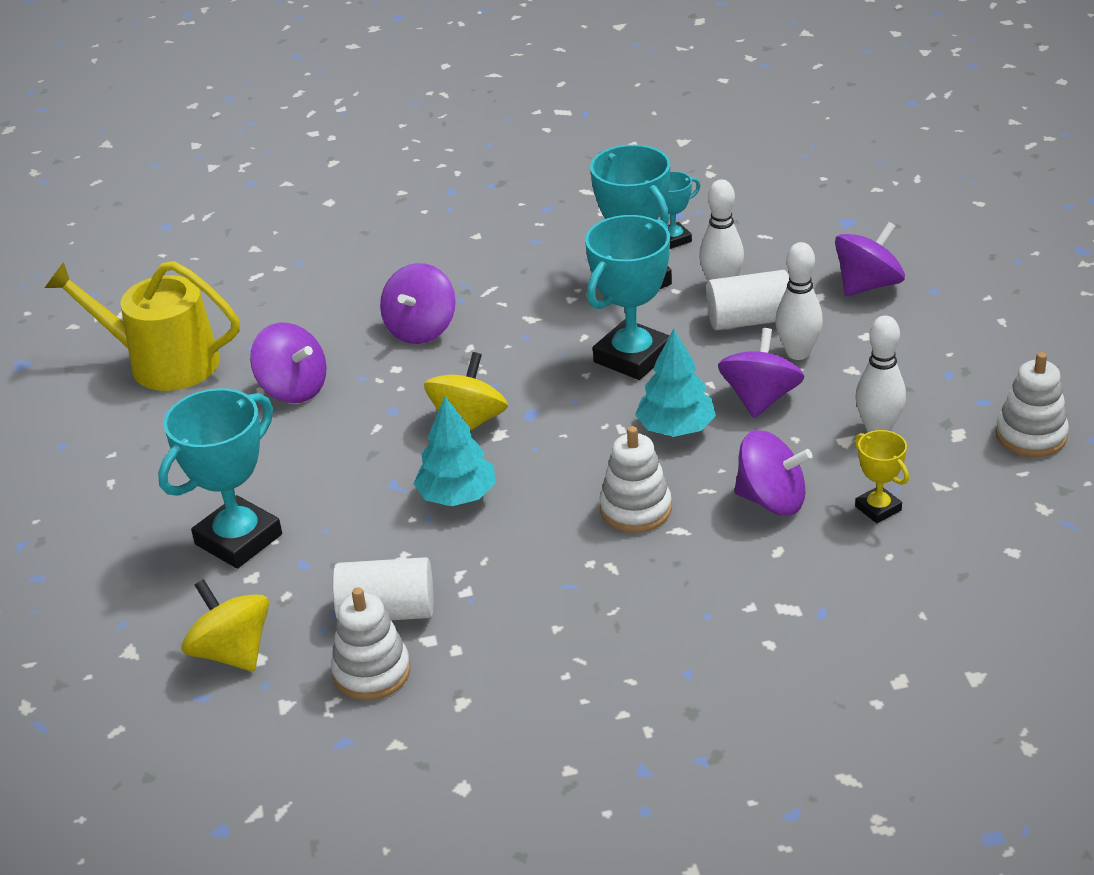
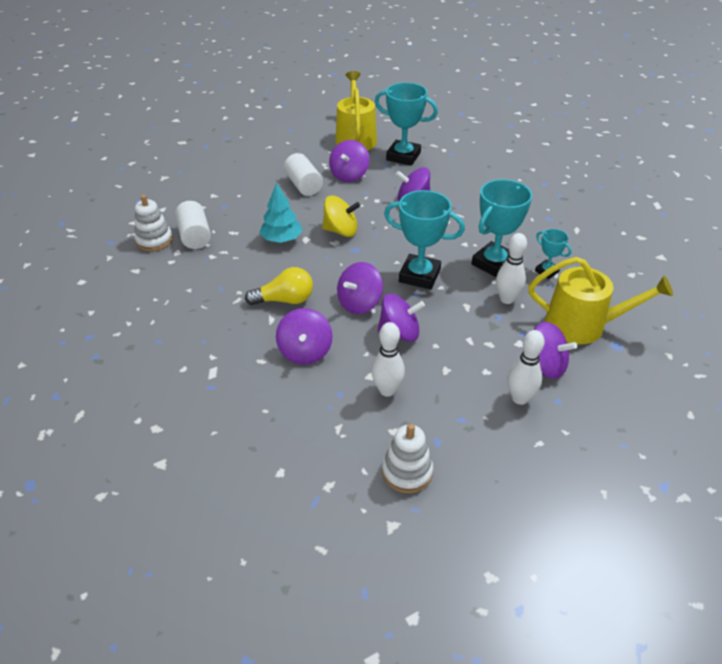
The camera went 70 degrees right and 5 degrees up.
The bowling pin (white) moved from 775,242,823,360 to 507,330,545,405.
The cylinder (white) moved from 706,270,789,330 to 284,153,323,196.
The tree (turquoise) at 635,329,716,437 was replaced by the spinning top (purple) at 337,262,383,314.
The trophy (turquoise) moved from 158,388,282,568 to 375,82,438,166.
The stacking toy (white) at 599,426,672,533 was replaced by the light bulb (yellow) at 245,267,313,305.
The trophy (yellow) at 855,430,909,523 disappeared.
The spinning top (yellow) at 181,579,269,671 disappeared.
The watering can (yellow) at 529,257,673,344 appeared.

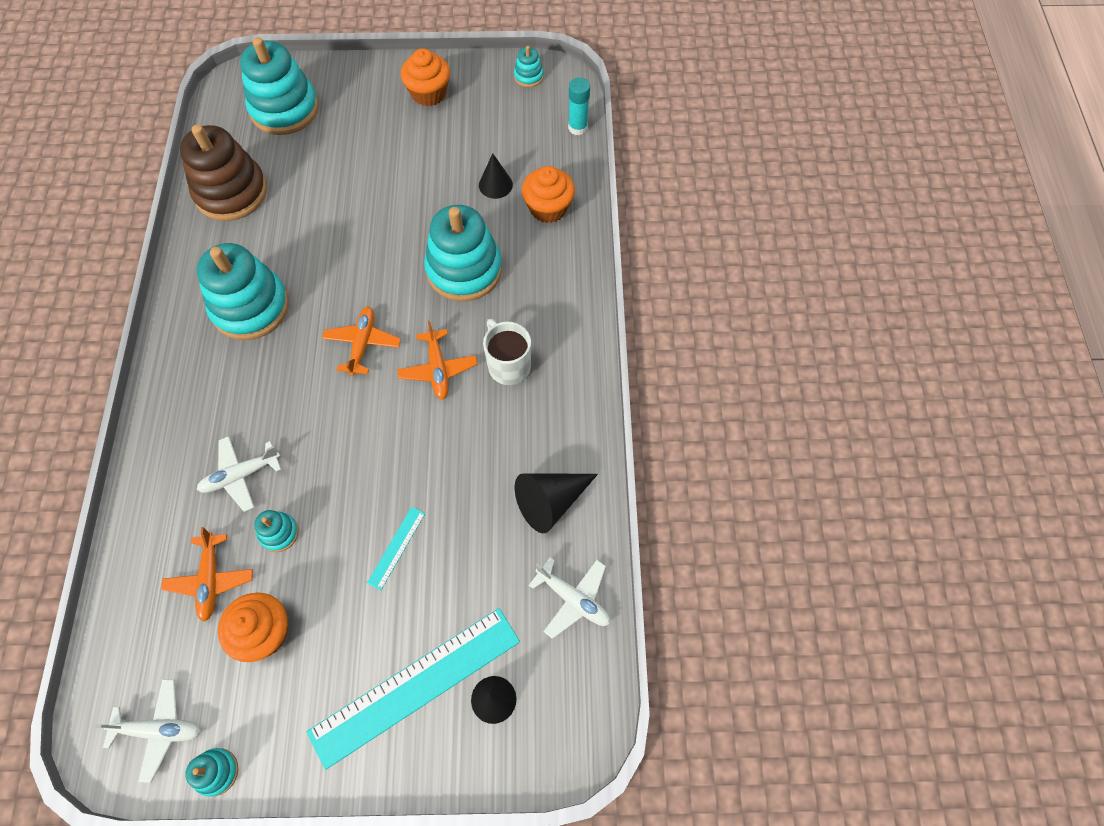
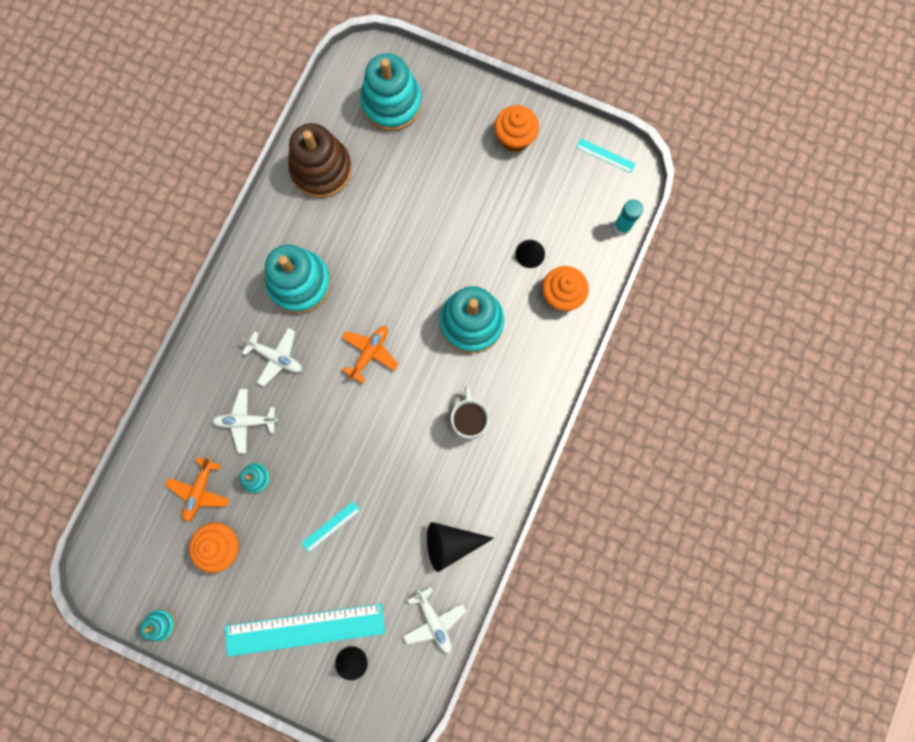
The camera went 25 degrees right and 15 degrees up.
The stacking toy (turquoise) at 514,46,544,87 was replaced by the ruler (turquoise) at 576,138,636,173.
The plane (orange) at 397,321,477,400 disappeared.
The plane (white) moved from 94,679,201,783 to 242,328,302,387.

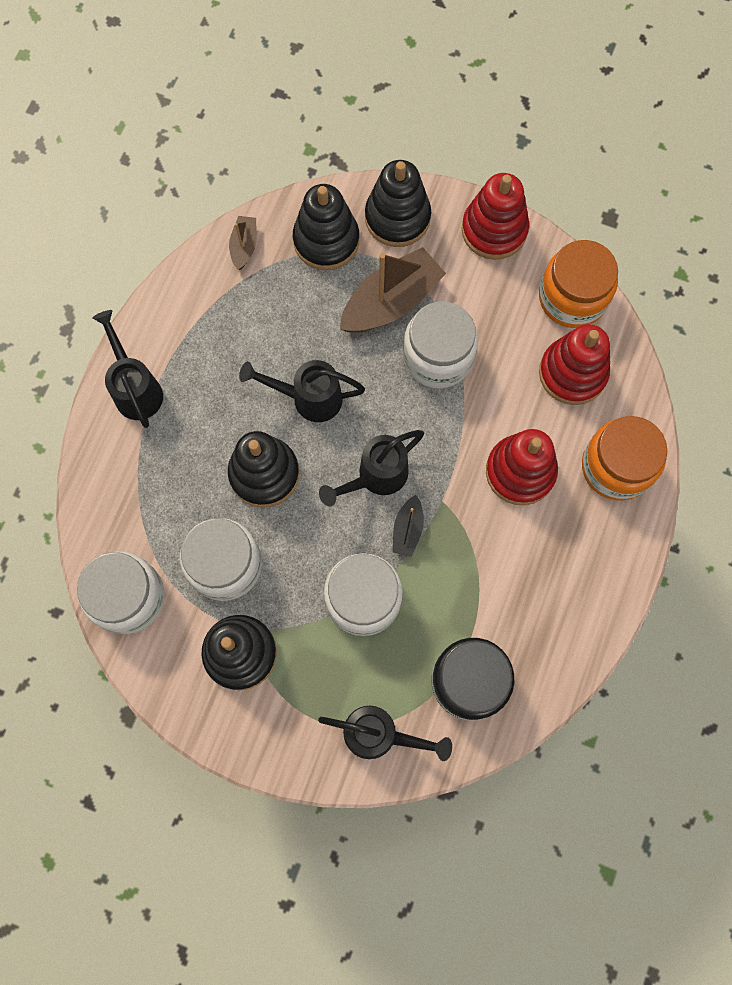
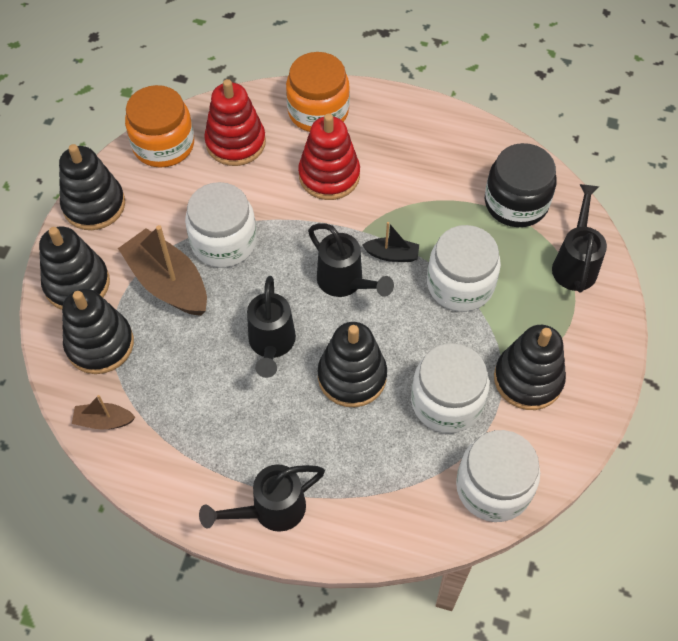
The camera went 95 degrees left and 15 degrees down.
The stacking toy (red) at 462,173,529,260 became the stacking toy (black) at 59,144,125,230.

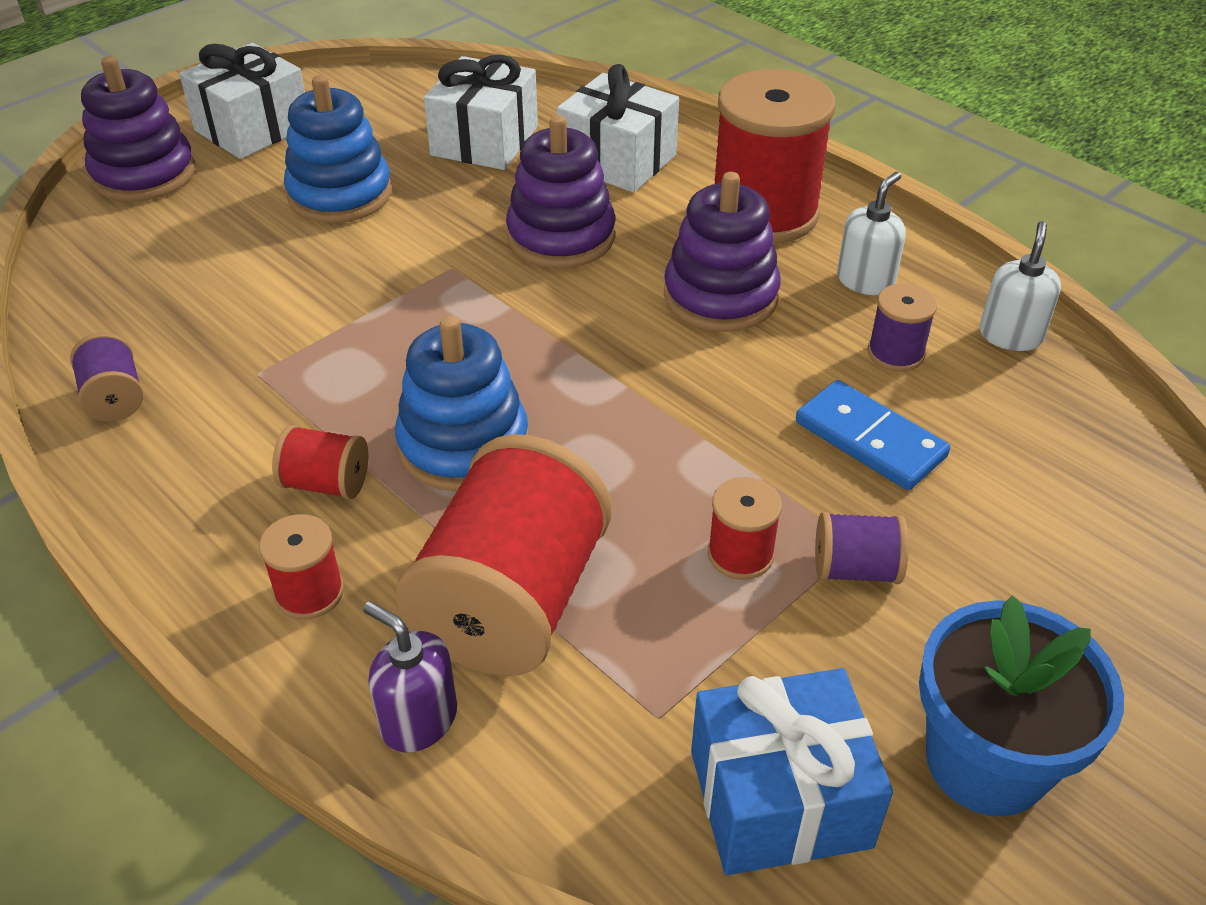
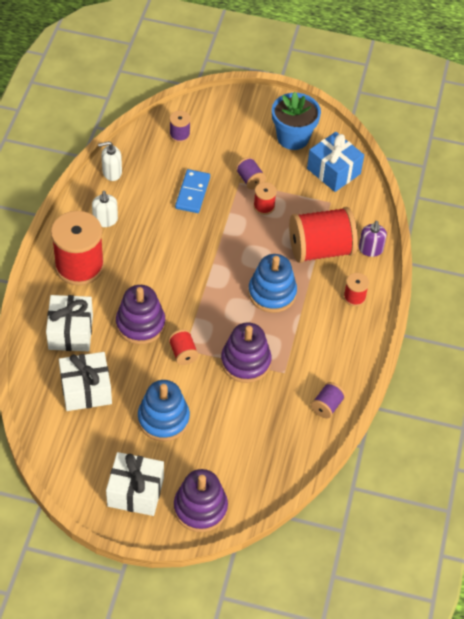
The camera went 125 degrees left and 10 degrees up.
The stacking toy (purple) moved from 664,172,781,332 to 221,323,271,383.
The soap dispenser (white) at 837,172,906,295 turned 105 degrees counterclockwise.
The spool (purple) moved from 868,283,937,372 to 169,111,191,142.
The spool (red) moved from 272,425,368,499 to 168,329,199,365.

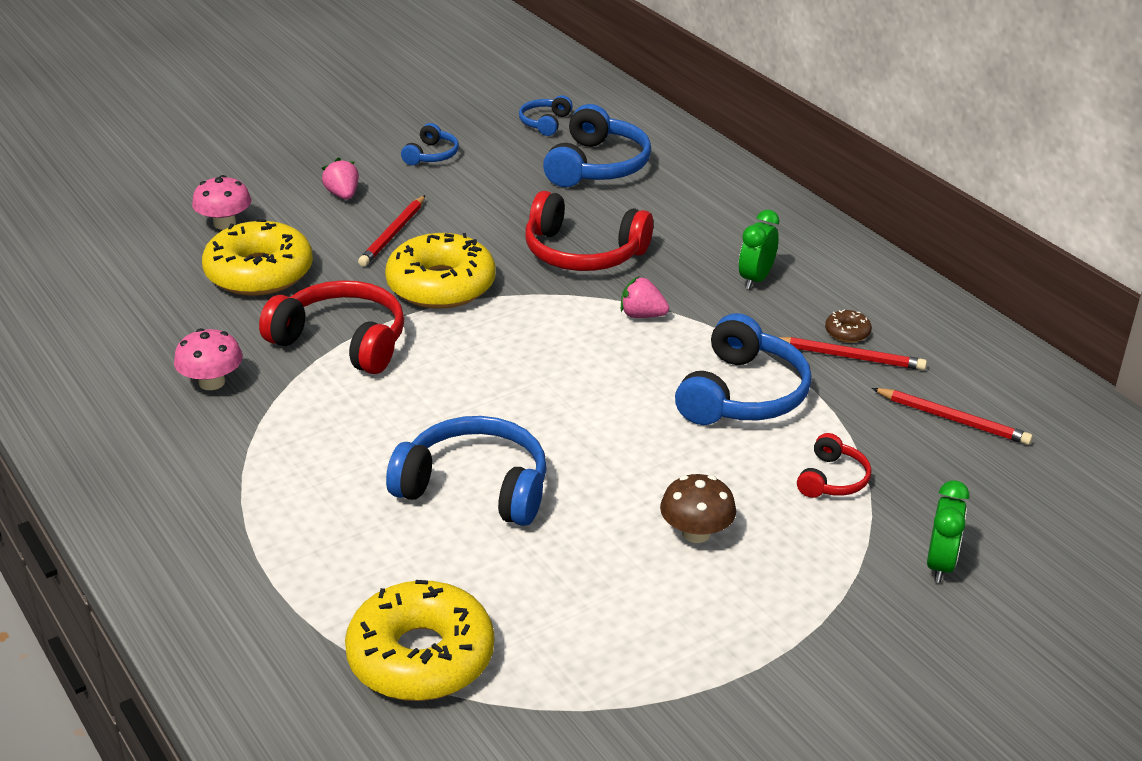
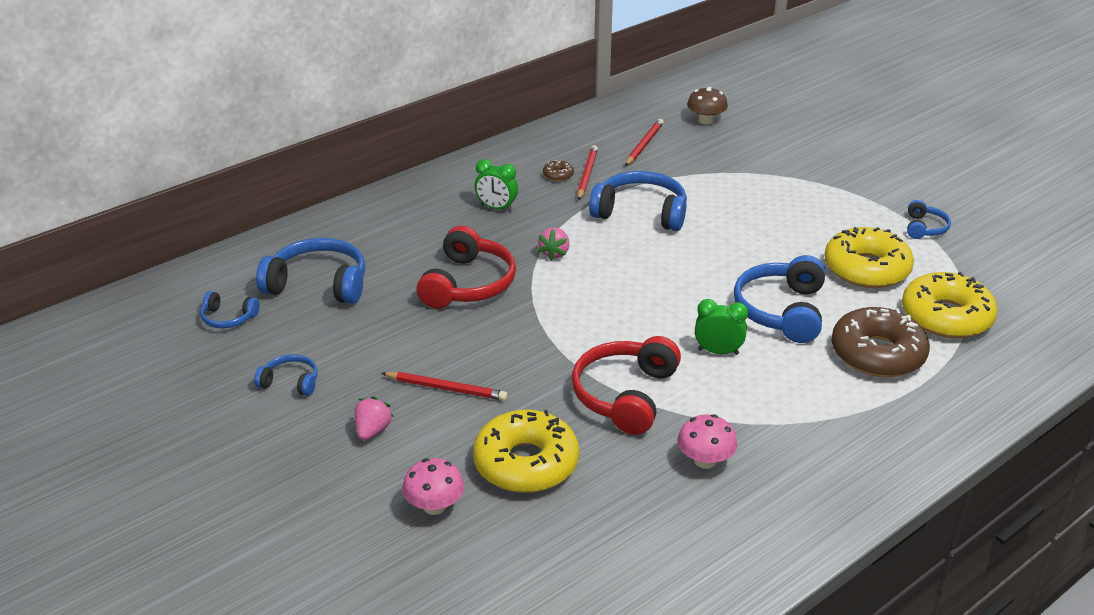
The camera went 95 degrees left and 0 degrees up.
The strawberry (pink) at 322,158,359,200 turned 135 degrees clockwise.
The donut (yellow) moved from 385,233,496,309 to 824,227,914,288.
The headphones (red) at 797,433,871,498 disappeared.
The mushroom (brown) moved from 660,474,736,543 to 687,87,728,124.
The clock (green) moved from 927,480,969,583 to 695,299,748,355.
The headphones (blue) at 907,200,951,239 appeared.
The donut (brown) at 831,307,930,377 appeared.

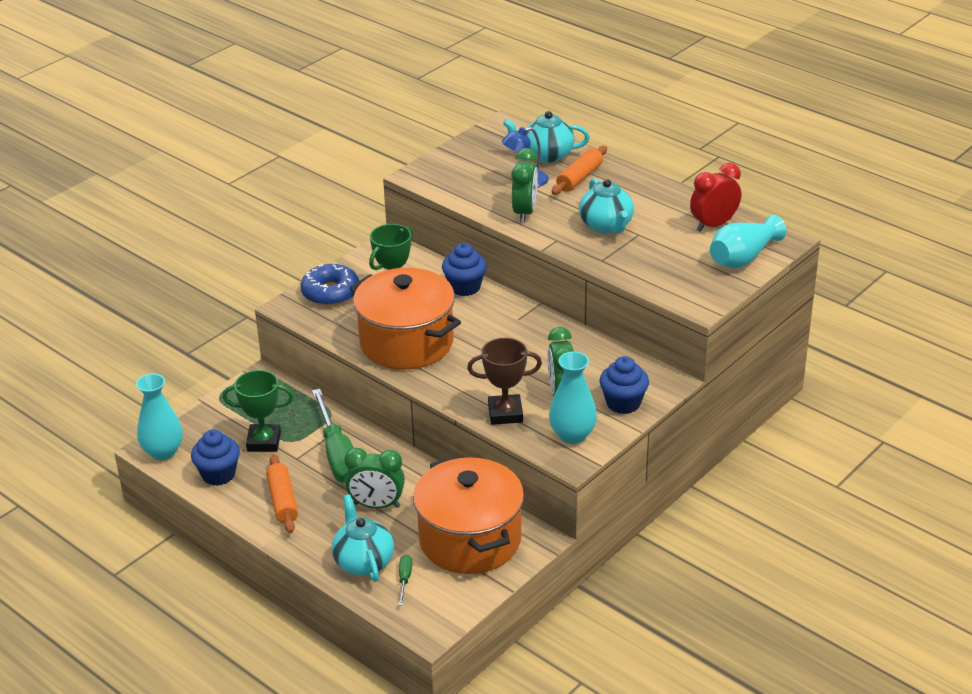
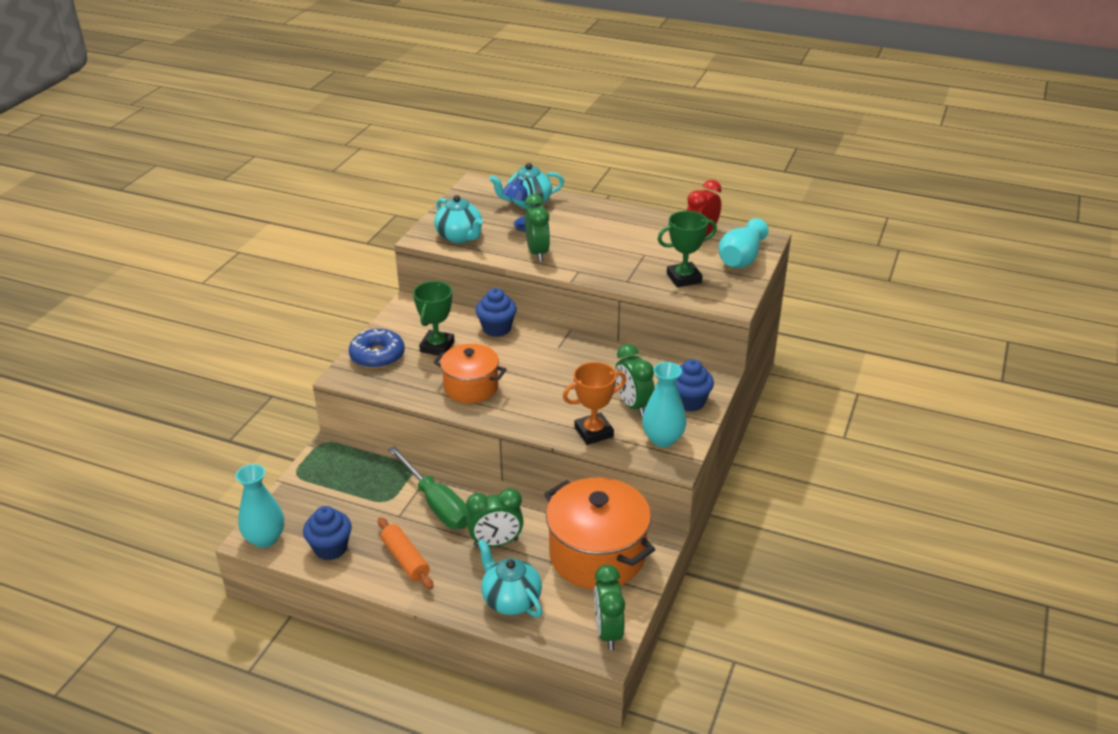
The camera went 20 degrees left and 0 degrees up.
The rolling pin (orange) at 552,146,607,195 disappeared.
The teapot (turquoise) moved from 579,178,634,233 to 434,195,483,243.
The pot (orange) at 350,268,461,370 changed to 0.62 times the size.
The trophy (brown) at 467,338,542,425 became the trophy (orange) at 563,362,626,445.
The trophy (green) moved from 222,370,294,452 to 658,211,717,288.
The screwdriver (green) at 399,555,412,606 disappeared.
The clock (green) at 594,565,625,650 appeared.

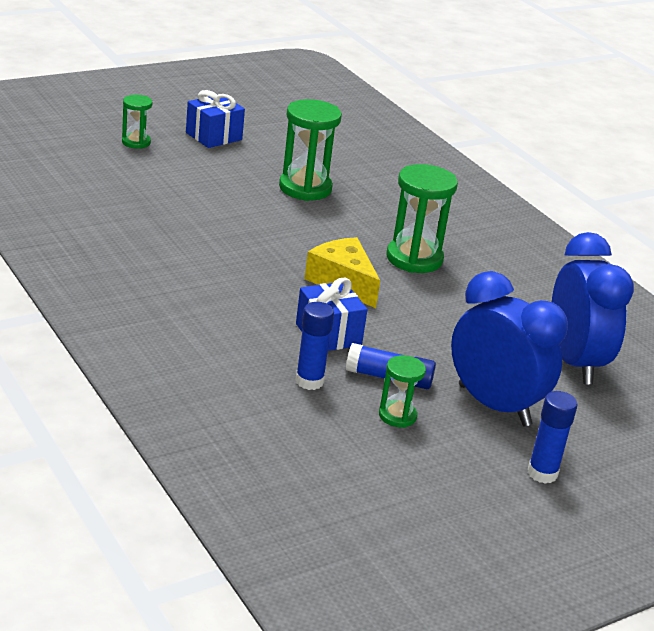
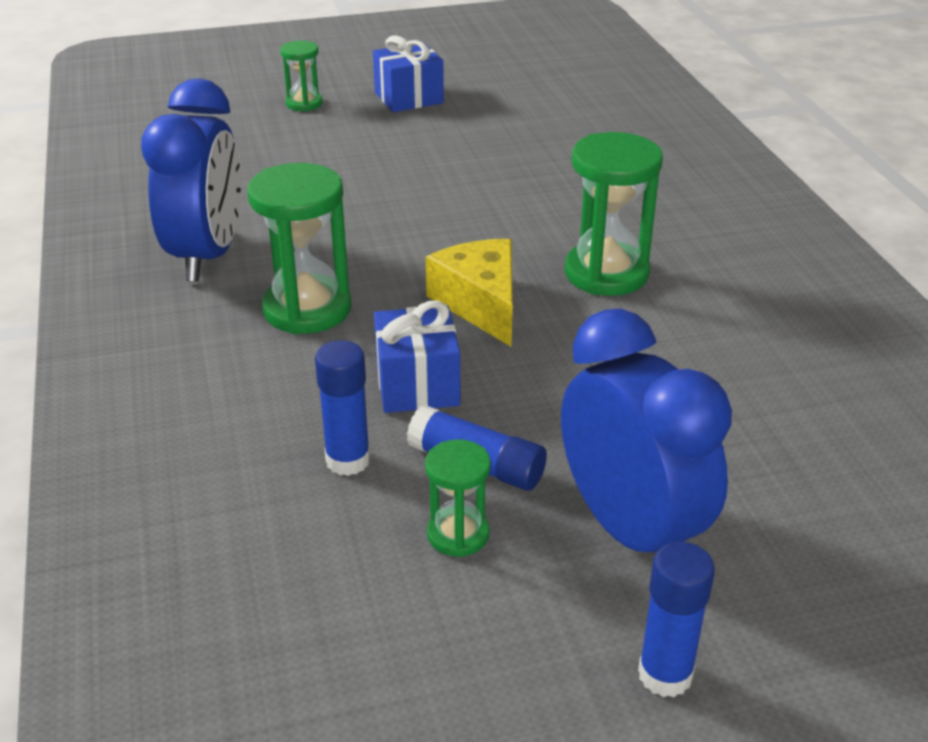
The camera went 20 degrees right and 5 degrees up.
The hourglass (green) moved from 279,99,342,201 to 247,163,351,334.
The clock (blue) moved from 552,232,634,384 to 141,79,242,282.

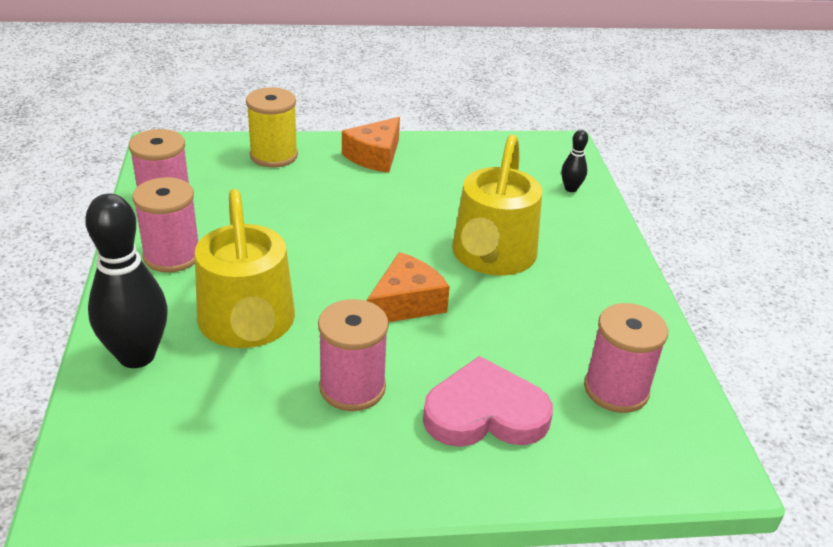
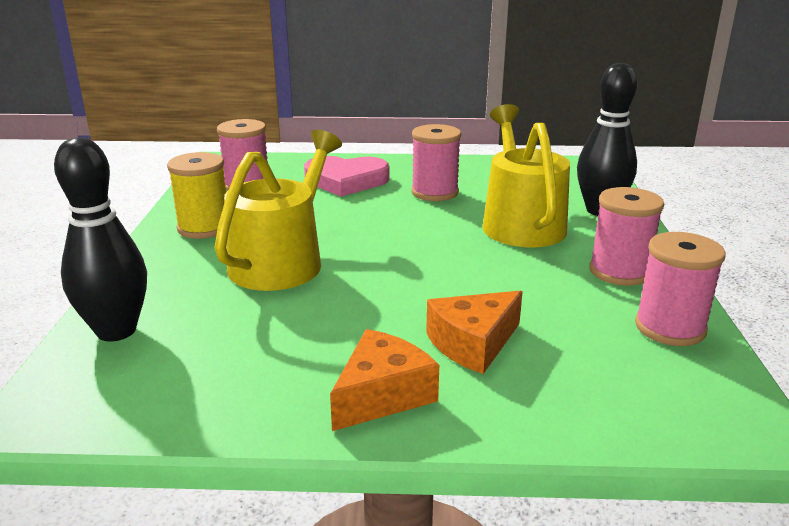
The camera went 170 degrees left and 10 degrees down.
The spool (yellow) moved from 246,87,298,168 to 167,152,226,239.
The bowling pin (black) at 561,130,588,192 changed to 2.15 times the size.
The cheese (orange) moved from 367,252,450,322 to 426,291,523,374.

